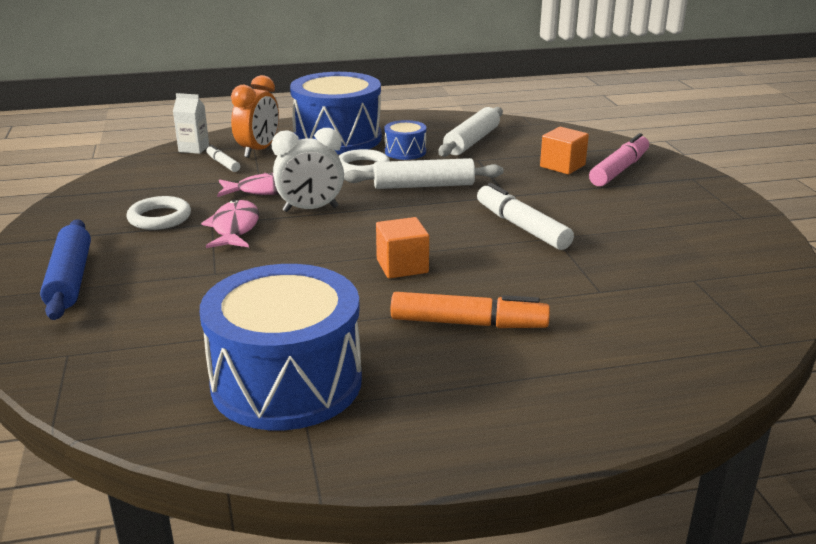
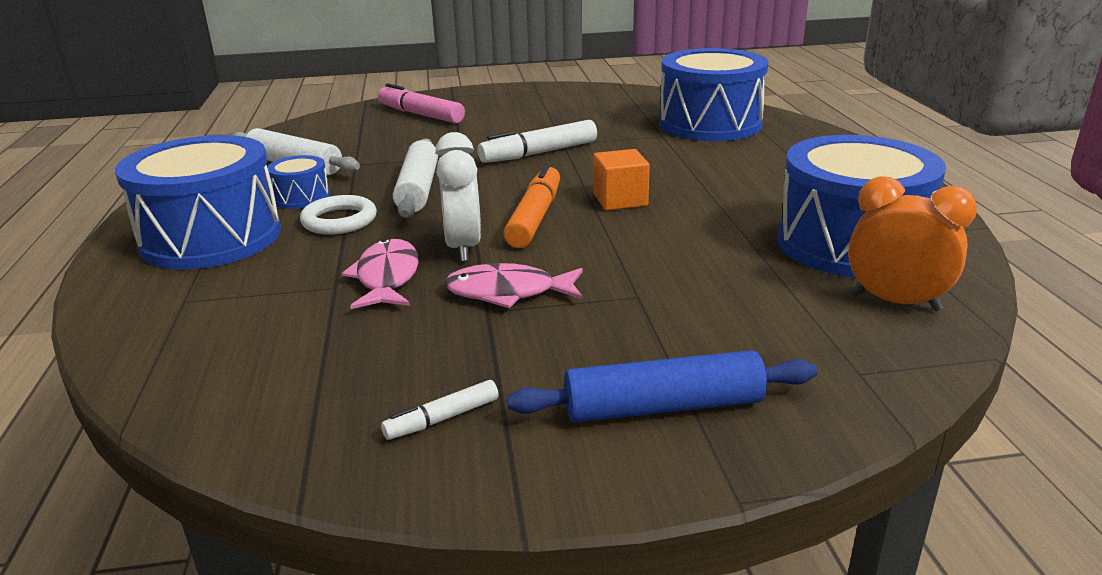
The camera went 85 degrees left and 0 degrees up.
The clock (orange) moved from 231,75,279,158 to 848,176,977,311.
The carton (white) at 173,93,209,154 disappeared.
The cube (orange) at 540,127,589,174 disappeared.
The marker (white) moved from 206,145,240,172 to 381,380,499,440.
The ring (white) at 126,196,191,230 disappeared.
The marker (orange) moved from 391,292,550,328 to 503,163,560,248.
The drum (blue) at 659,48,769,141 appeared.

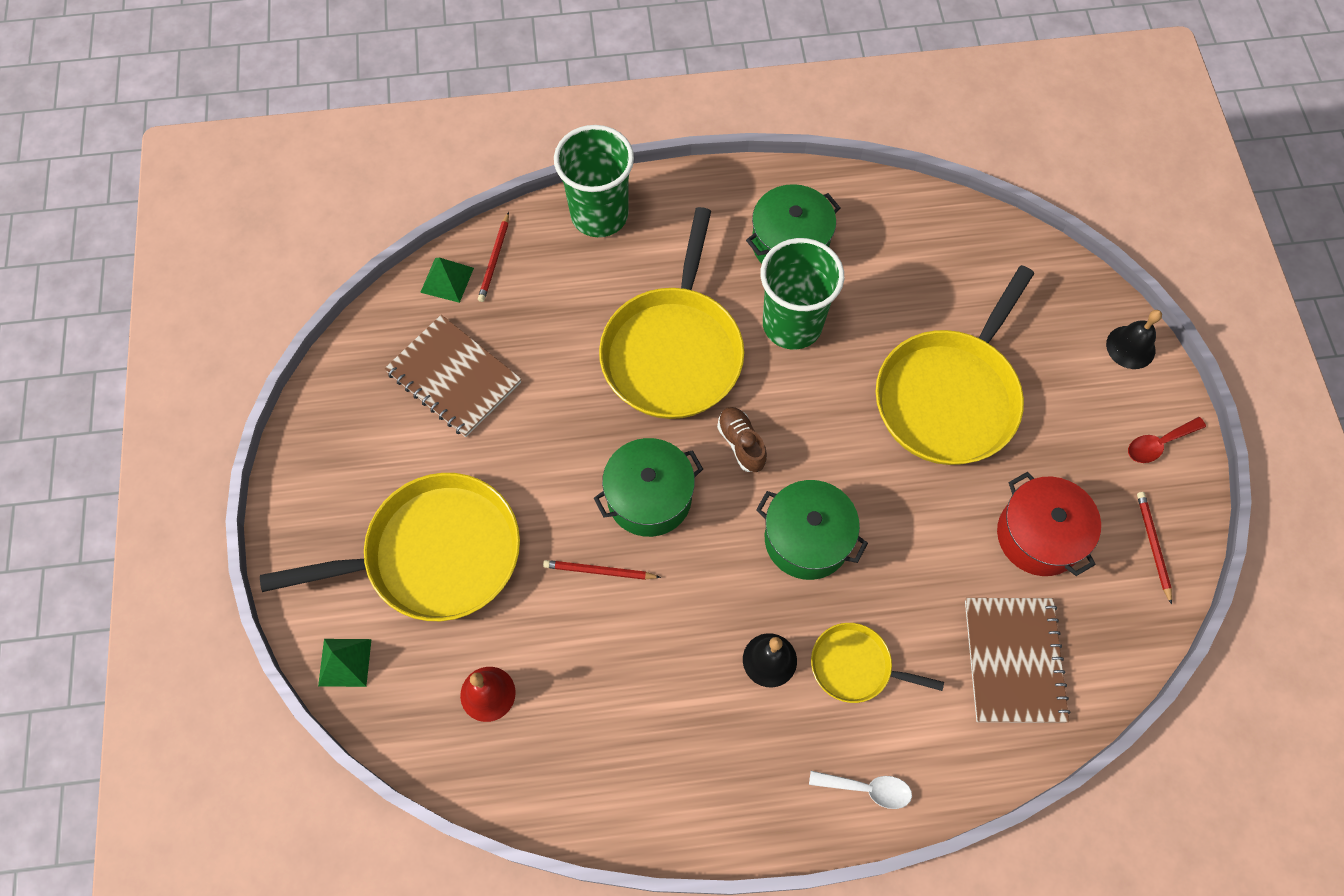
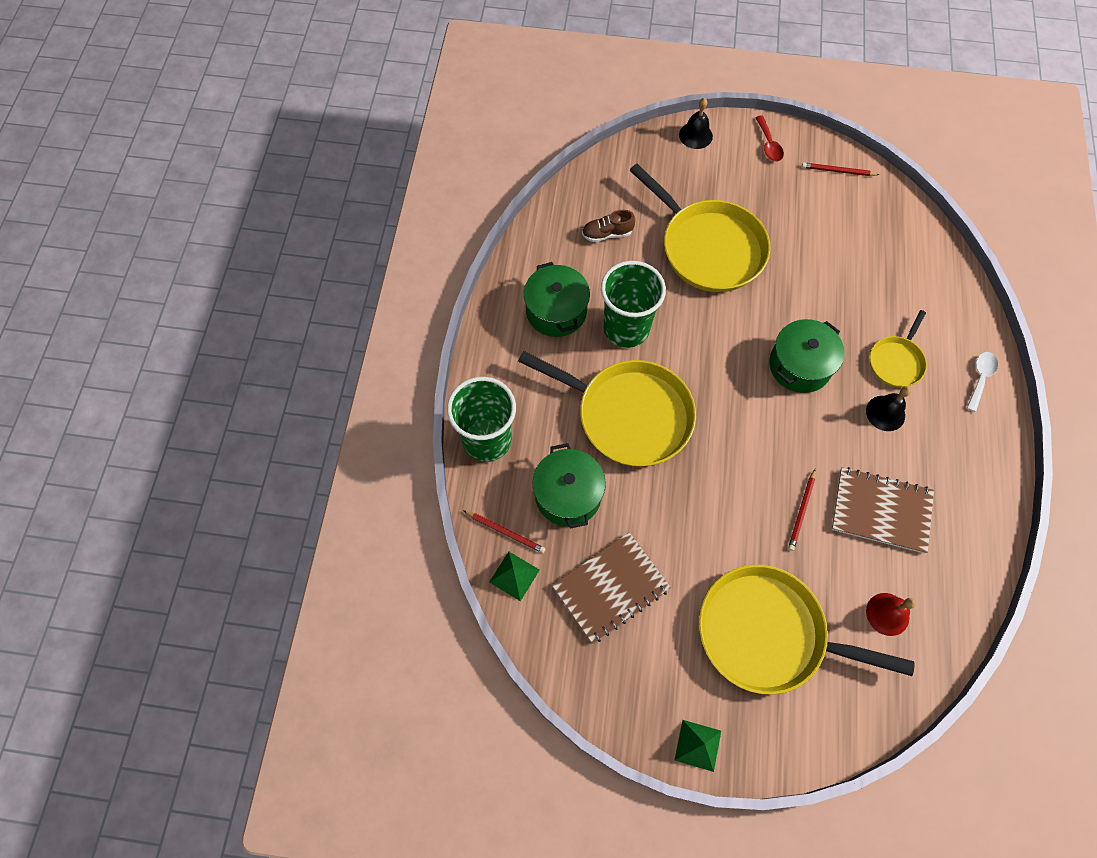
The camera went 75 degrees left and 0 degrees up.
The shoe (brown) moved from 717,407,767,472 to 582,210,635,242.
The pot (green) moved from 594,438,703,537 to 532,443,606,529.
The pot (red) at 997,472,1101,576 disappeared.
The pan (yellow) at 260,473,520,621 turned 75 degrees counterclockwise.
The notebook (brown) moved from 965,598,1070,723 to 831,467,934,553.
The pyramid (green) moved from 318,639,372,687 to 675,720,721,772.

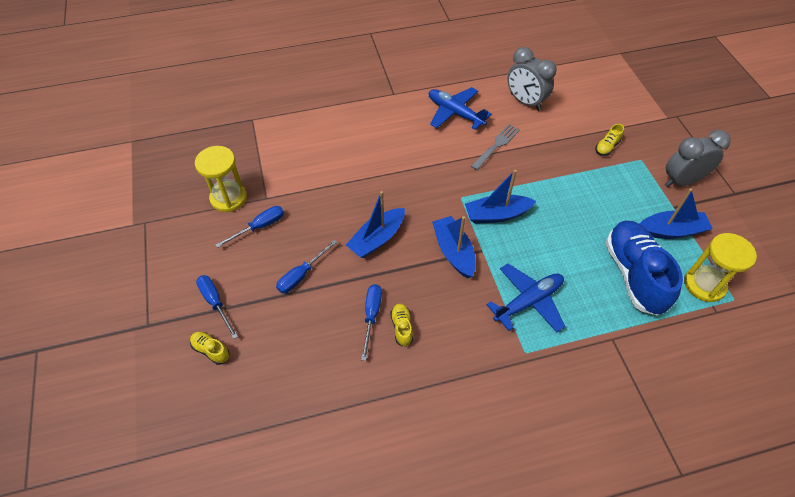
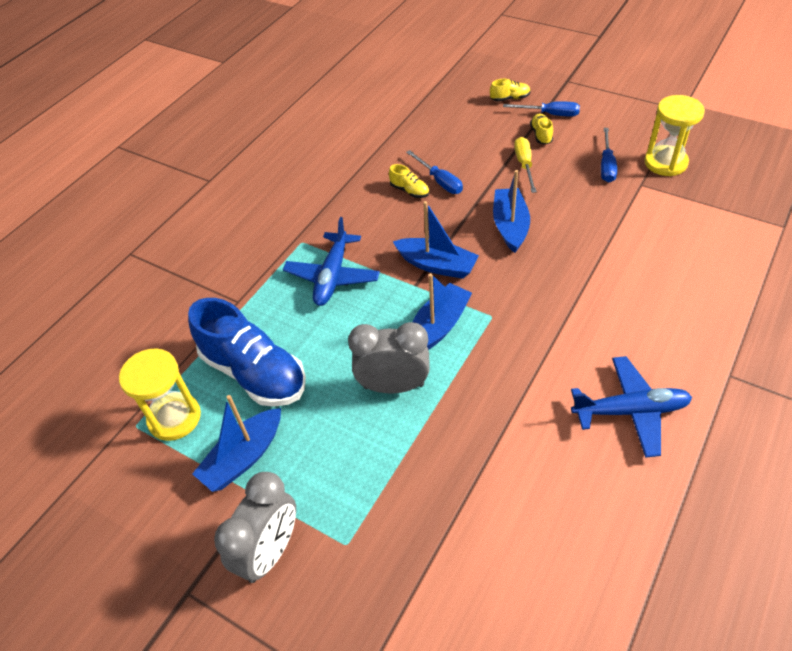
The camera went 140 degrees right and 5 degrees down.
The clock (grey) moved from 507,47,557,111 to 348,322,430,393.
The fork (grey) at 471,124,520,170 disappeared.
The shoe (yellow) moved from 595,124,624,156 to 530,114,553,145.
The screwdriver (blue) at 276,240,337,294 became the screwdriver (yellow) at 514,137,537,193.

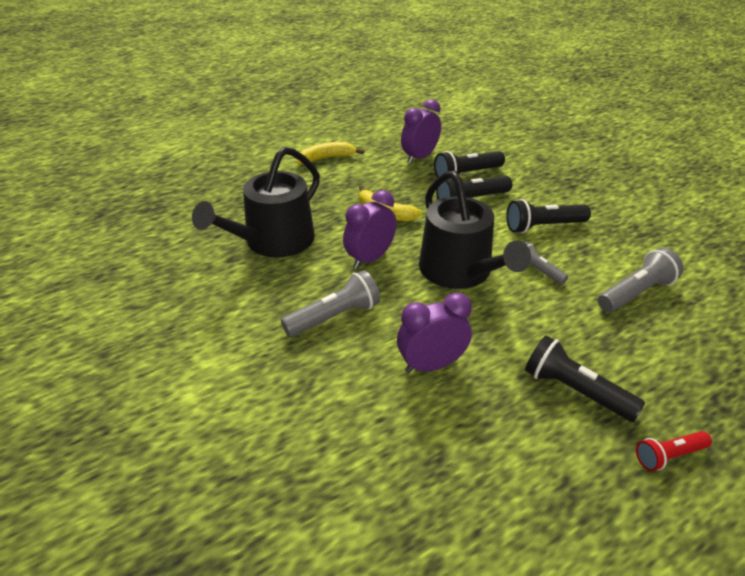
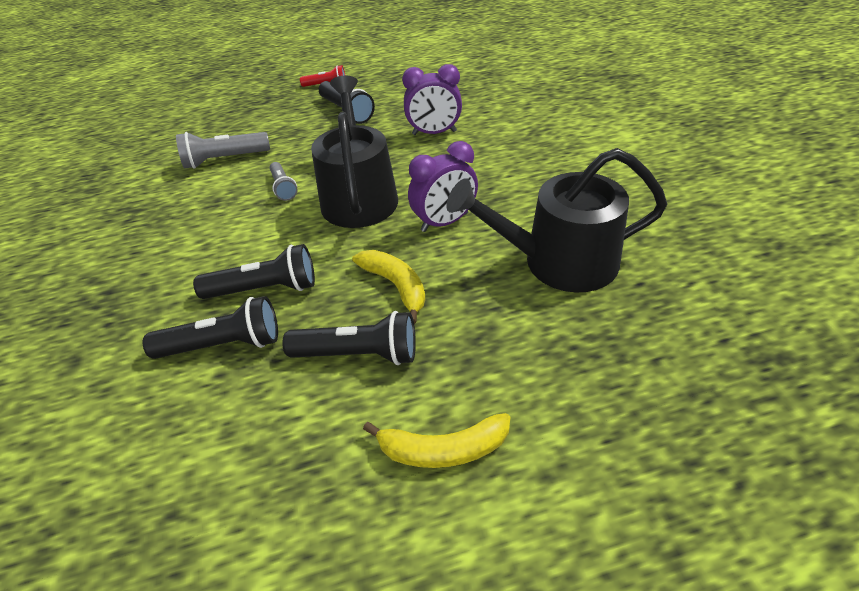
The camera went 160 degrees left and 5 degrees up.
The clock (purple) at 401,99,441,164 disappeared.
The watering can (black) at 192,147,320,257 turned 150 degrees counterclockwise.
The flashlight (black) moved from 506,199,591,233 to 282,311,416,365.
The flashlight (grey) at 281,270,380,337 disappeared.

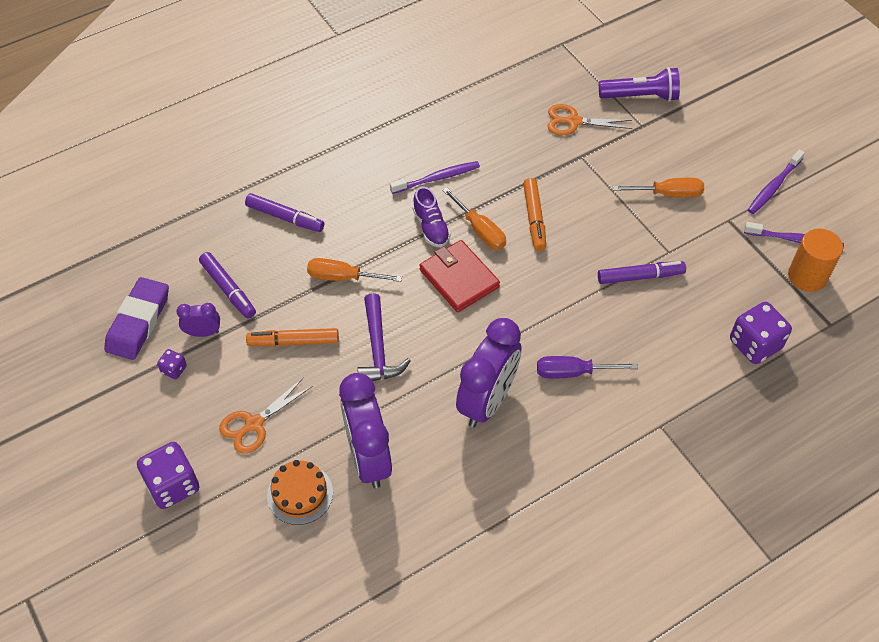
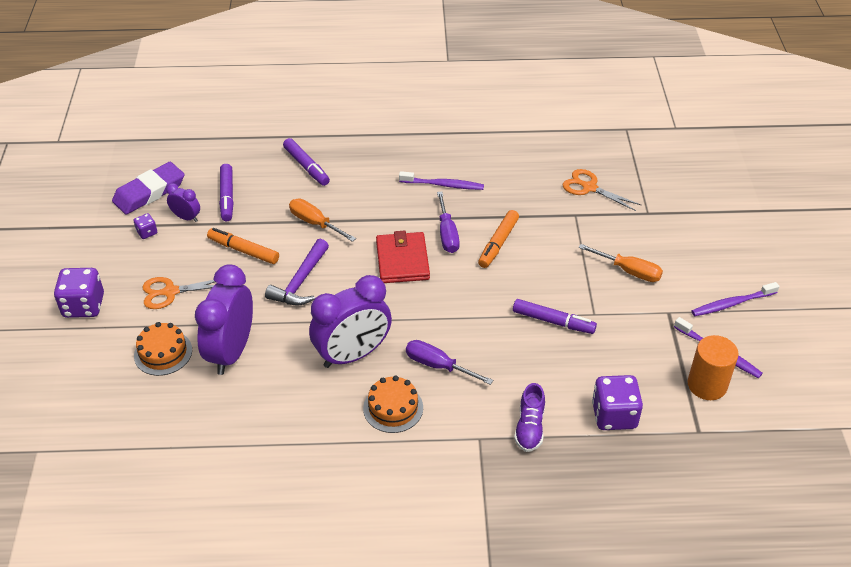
The camera went 30 degrees right and 10 degrees down.
The flashlight (purple) at 599,67,680,102 disappeared.
The shoe (purple) moved from 412,186,451,247 to 514,383,545,452.
The screwdriver (orange) at 442,187,506,250 became the screwdriver (purple) at 437,192,460,253.
The cake (orange) at 363,376,423,433 appeared.

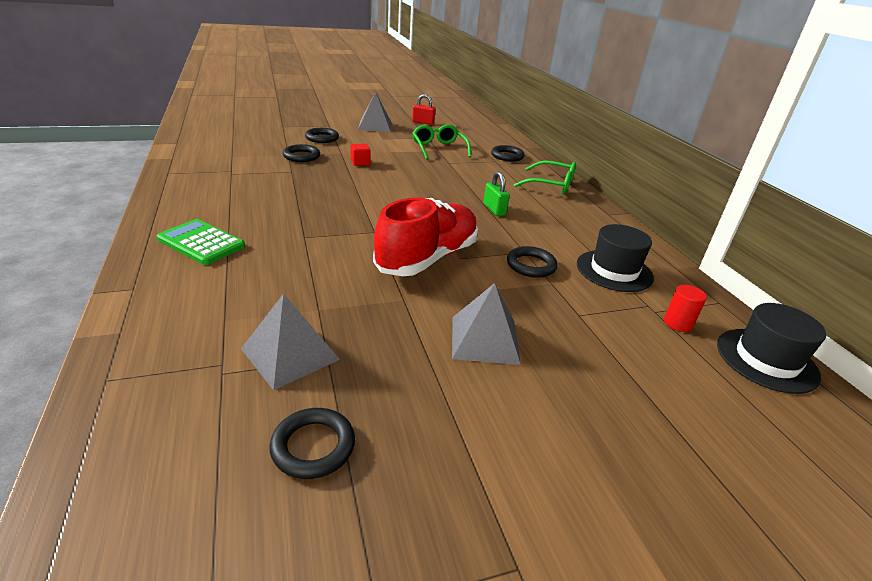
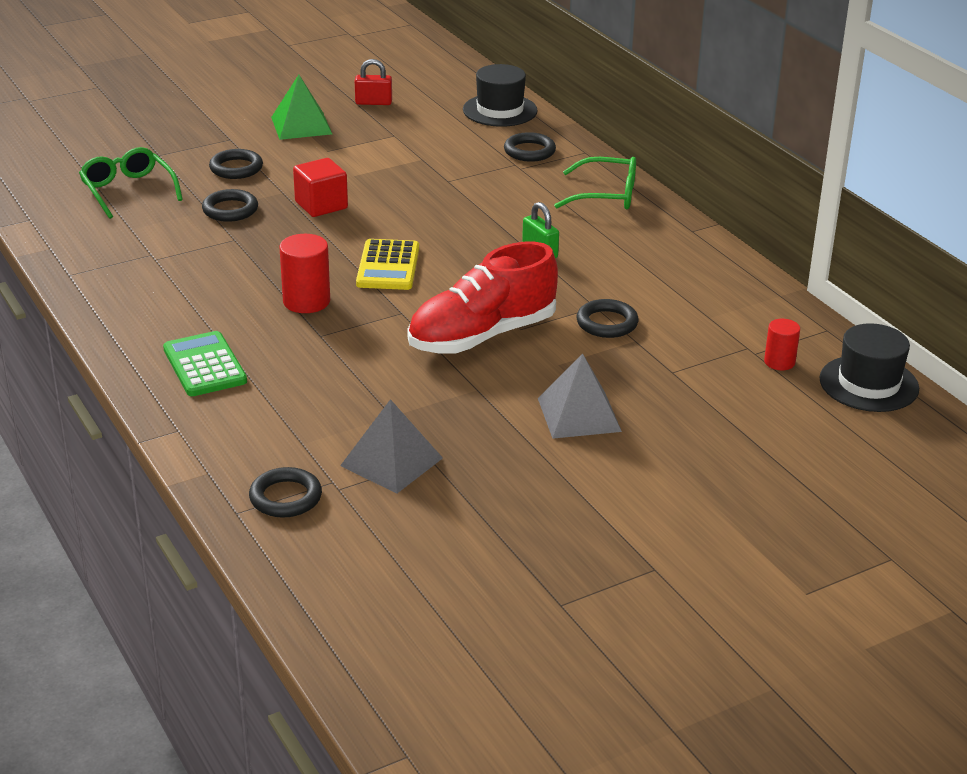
The camera went 10 degrees left and 0 degrees up.
The pyramid (grey) at 358,92,392,132 became the pyramid (green) at 271,75,332,140.
The glasses (green) moved from 412,124,471,160 to 79,147,183,219.
The cube (red) at 350,144,370,166 changed to 1.61 times the size.
The shoe (red) at 373,197,478,276 turned 150 degrees counterclockwise.
The calculator (green) at 157,219,245,265 turned 45 degrees clockwise.
The hat (black) moved from 577,224,654,292 to 463,64,538,127.
The ring (black) moved from 270,408,355,479 to 249,467,322,518.
The cylinder (red) at 279,234,330,313 appeared.
The calculator (yellow) at 356,239,419,290 appeared.

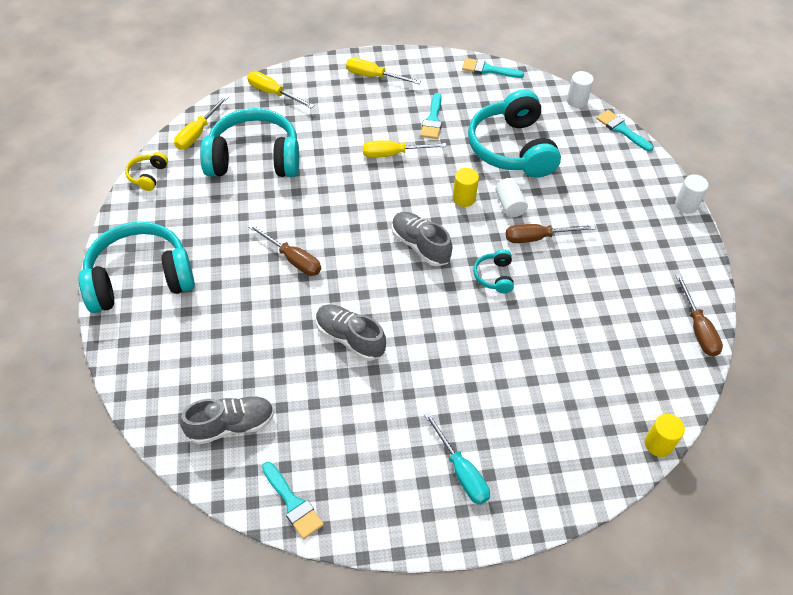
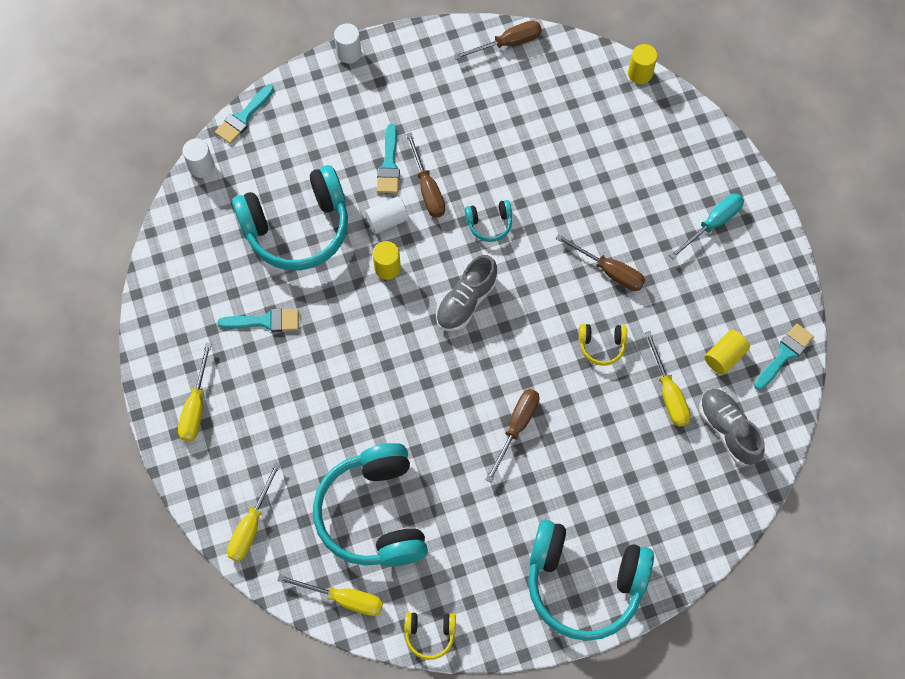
The camera went 100 degrees left and 15 degrees up.
The brush (turquoise) moved from 462,58,524,78 to 377,124,400,193.
The screwdriver (yellow) moved from 363,140,447,158 to 645,331,691,427.
The headphones (turquoise) at 78,222,195,313 turned 45 degrees counterclockwise.
The shoe (grey) at 316,304,386,361 was replaced by the headphones (yellow) at 579,324,627,366.
The screwdriver (brown) at 556,234,645,291 appeared.
The cylinder (yellow) at 705,330,750,375 appeared.

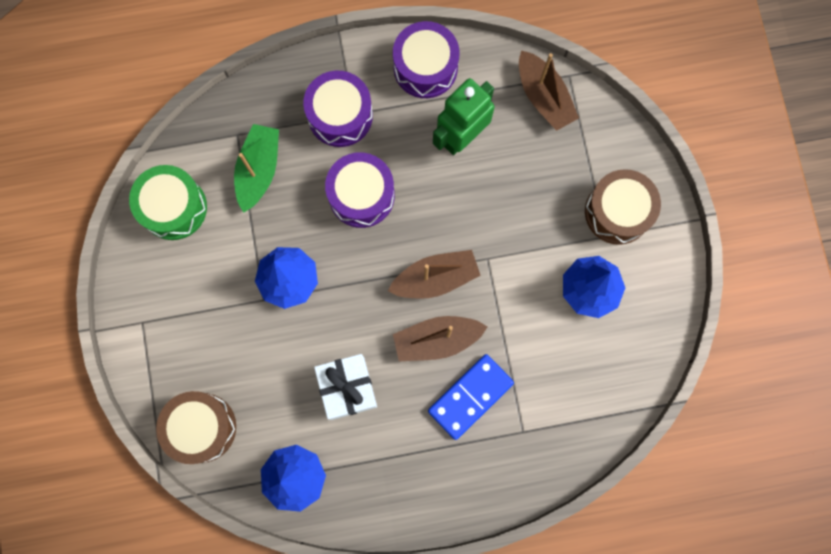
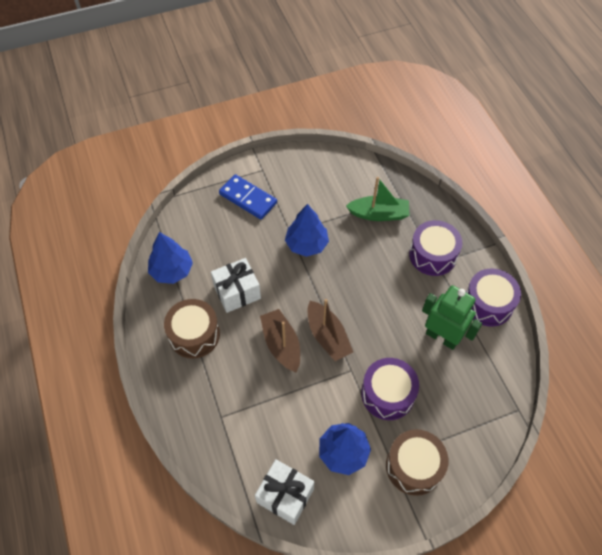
The camera went 80 degrees right and 20 degrees down.
The boat (brown) at 519,50,579,131 disappeared.
The drum (purple) moved from 325,152,395,228 to 361,358,419,420.
The drum (green) at 129,165,207,240 disappeared.
The domino (blue) moved from 428,354,514,440 to 219,174,277,219.
The drum (brown) moved from 156,391,236,464 to 164,299,220,358.
The gift (white) at 255,459,314,525 appeared.

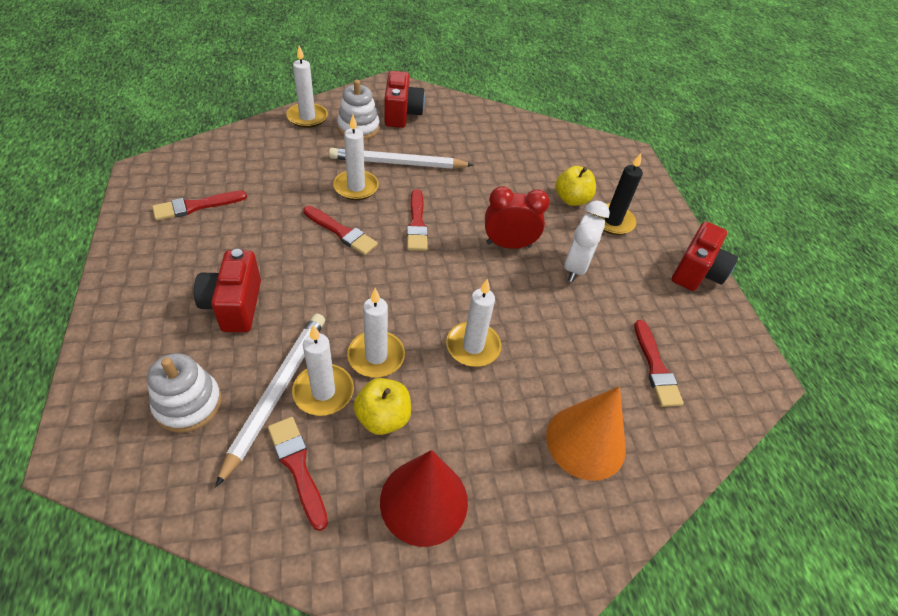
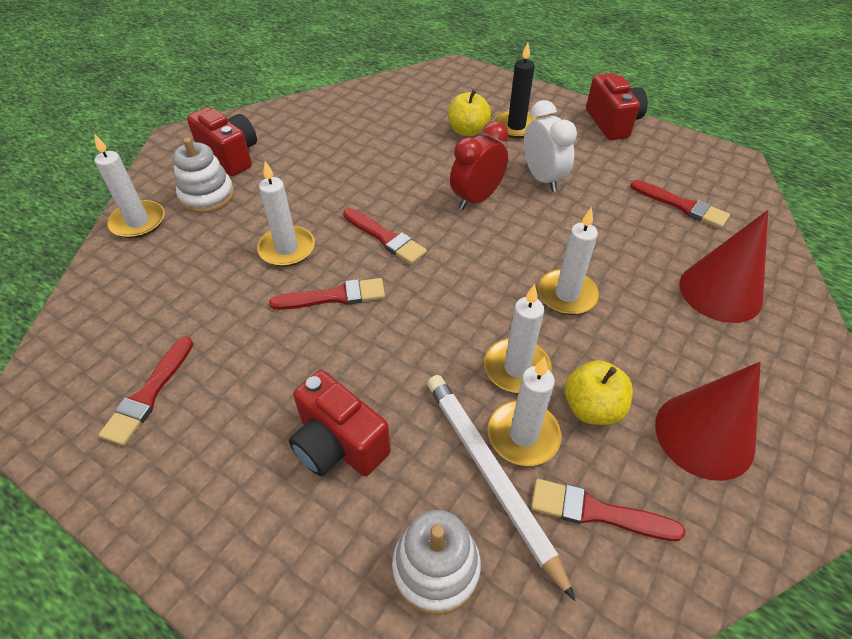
The camera went 40 degrees left and 0 degrees up.
The pencil (white) at 329,148,473,169 disappeared.
The cone (orange) at 546,386,626,481 became the cone (red) at 679,210,768,323.

